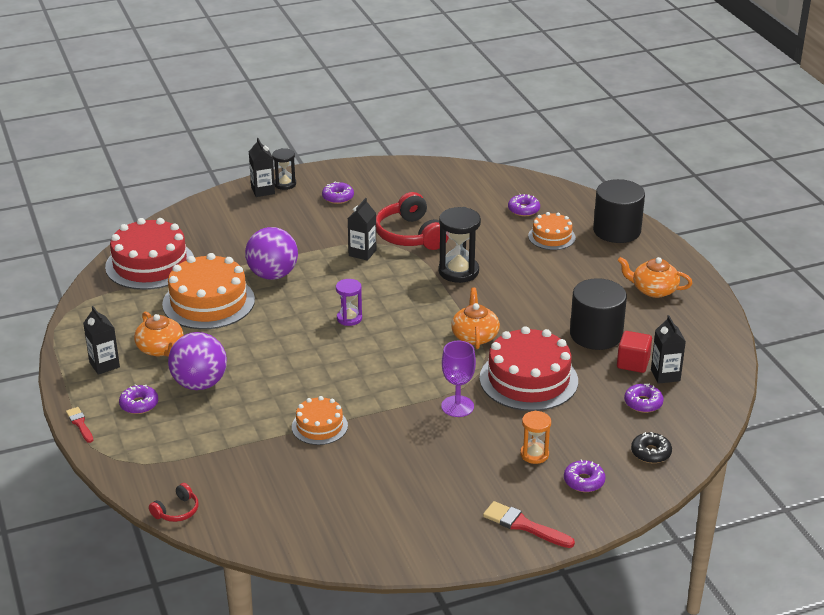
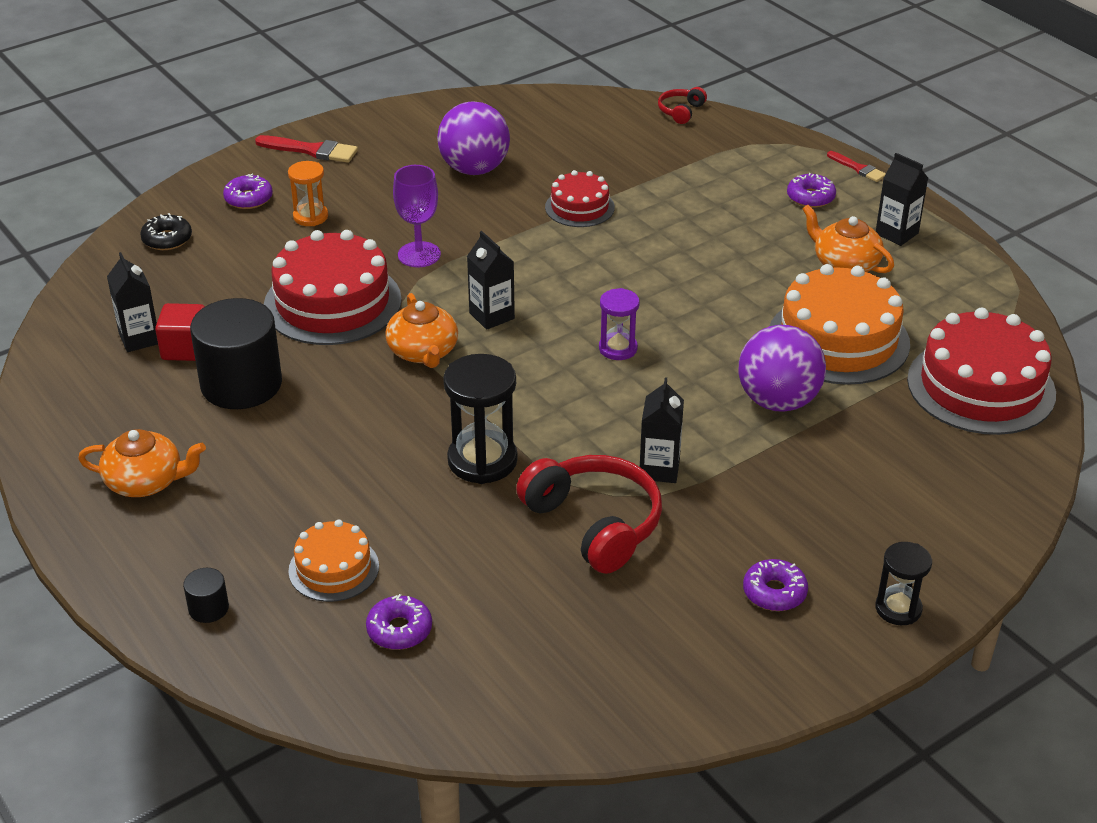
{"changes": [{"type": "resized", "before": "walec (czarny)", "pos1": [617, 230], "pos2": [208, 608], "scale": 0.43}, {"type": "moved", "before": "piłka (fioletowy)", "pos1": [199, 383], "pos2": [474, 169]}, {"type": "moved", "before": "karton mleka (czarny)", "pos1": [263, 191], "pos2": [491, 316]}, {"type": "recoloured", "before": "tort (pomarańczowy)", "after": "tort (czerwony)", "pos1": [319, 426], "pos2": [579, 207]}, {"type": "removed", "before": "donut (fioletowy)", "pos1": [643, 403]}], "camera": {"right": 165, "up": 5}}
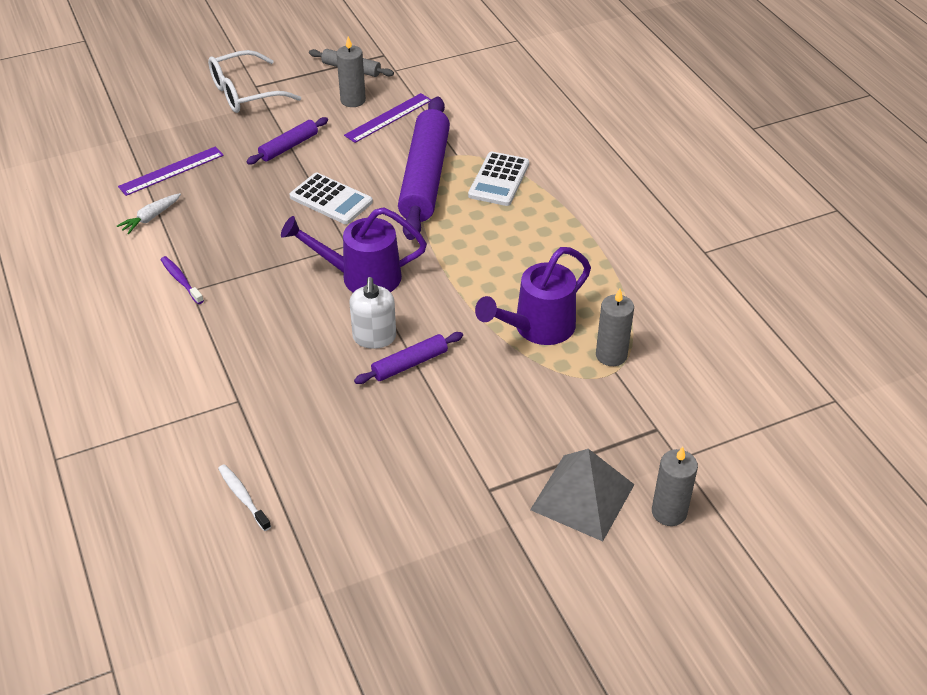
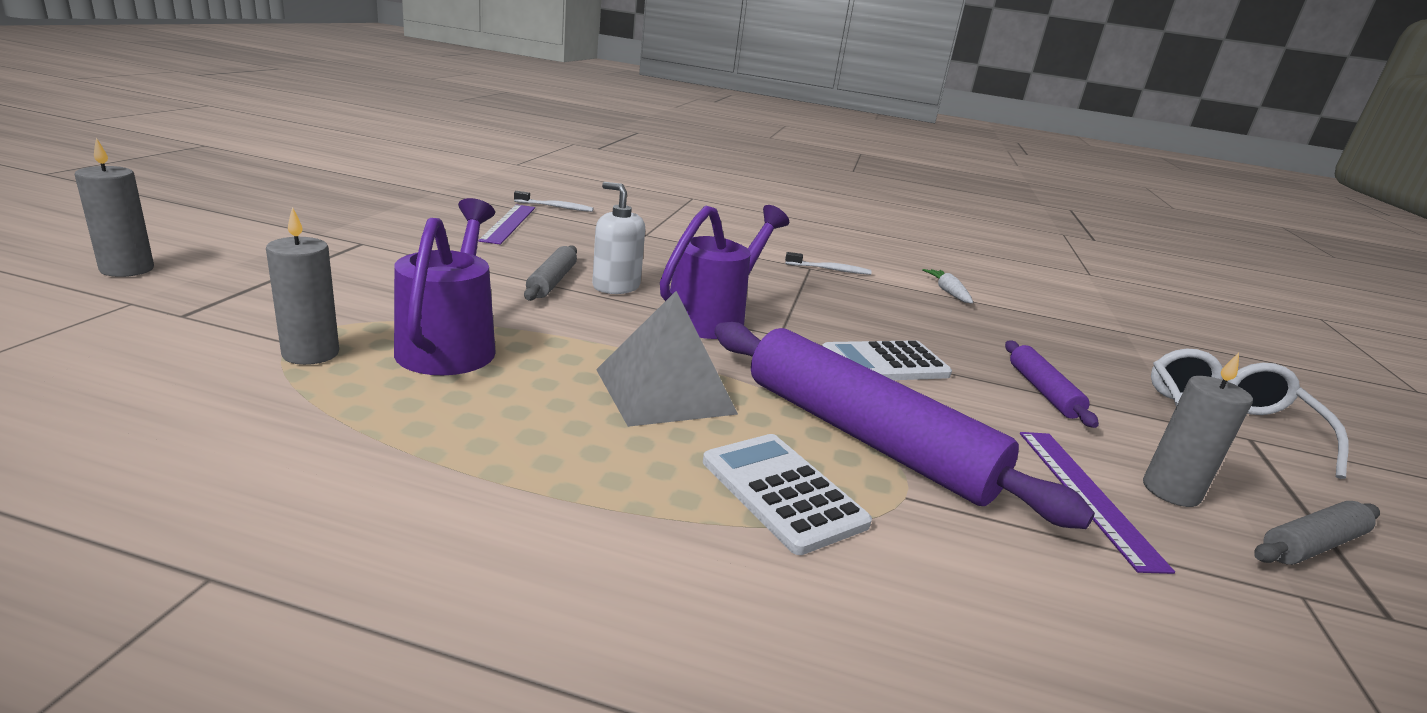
{"changes": [{"type": "moved", "before": "linijka (fioletowy)", "pos1": [171, 171], "pos2": [508, 223]}, {"type": "recoloured", "before": "wałek do ciasta (fioletowy)", "after": "wałek do ciasta (szary)", "pos1": [410, 364], "pos2": [552, 281]}, {"type": "moved", "before": "piramida (szary)", "pos1": [582, 497], "pos2": [664, 391]}, {"type": "recoloured", "before": "szczoteczka do zębów (fioletowy)", "after": "szczoteczka do zębów (biały)", "pos1": [181, 280], "pos2": [830, 269]}], "camera": {"right": 125, "up": -20}}
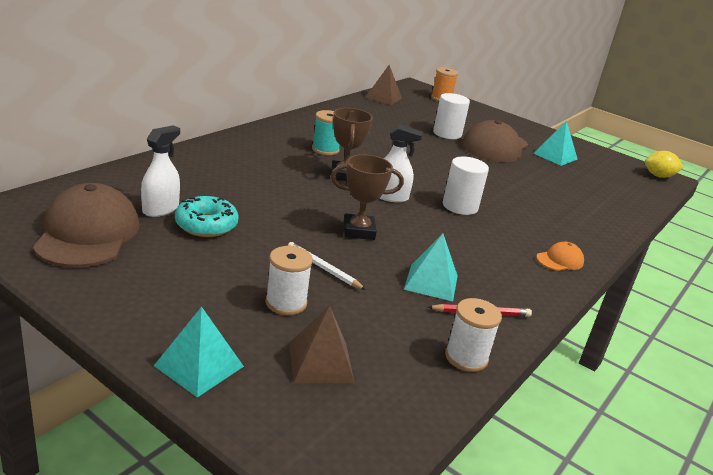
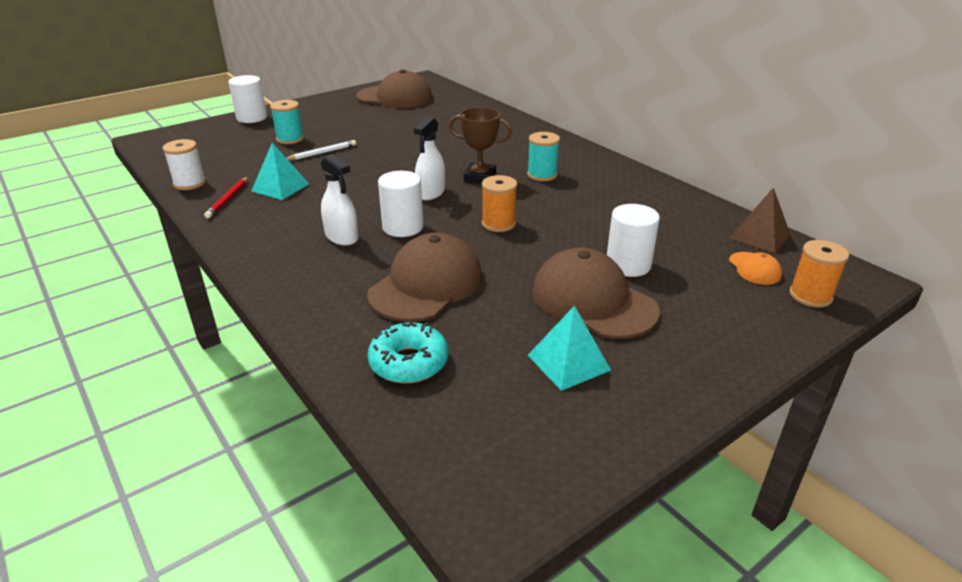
{"changes": [{"type": "replaced", "before": "piramida (turkusowy)", "after": "walec (biały)", "pos1": [199, 366], "pos2": [252, 118]}, {"type": "recoloured", "before": "szpulka (biały)", "after": "szpulka (turkusowy)", "pos1": [286, 303], "pos2": [290, 139]}, {"type": "moved", "before": "spryskiwacz (biały)", "pos1": [160, 209], "pos2": [342, 237]}, {"type": "added", "after": "czapka (brązowy)", "pos2": [426, 285]}, {"type": "moved", "before": "donut (turkusowy)", "pos1": [206, 225], "pos2": [409, 362]}, {"type": "added", "after": "szpulka (pomarańczowy)", "pos2": [498, 224]}, {"type": "moved", "before": "czapka (pomarańczowy)", "pos1": [560, 260], "pos2": [754, 268]}, {"type": "removed", "before": "piramida (brązowy)", "pos1": [321, 362]}, {"type": "removed", "before": "puchar (brązowy)", "pos1": [359, 231]}, {"type": "removed", "before": "cytryna (żółty)", "pos1": [658, 176]}], "camera": {"right": 110, "up": 5}}
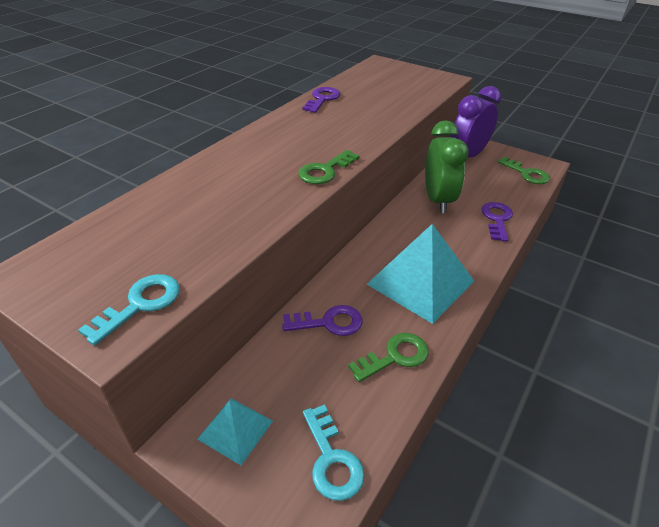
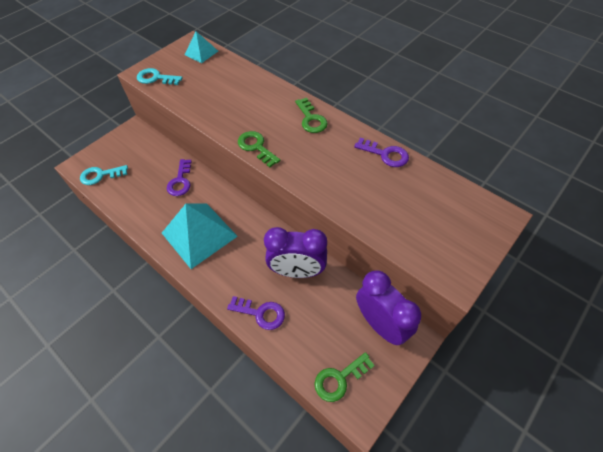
{"changes": [{"type": "turned", "before": "klucz (turkusowy)", "pos1": [140, 304], "pos2": [156, 78], "turn": 150}, {"type": "moved", "before": "piramida (turkusowy)", "pos1": [235, 430], "pos2": [201, 52]}, {"type": "recoloured", "before": "budzik (zielony)", "after": "budzik (fioletowy)", "pos1": [438, 200], "pos2": [297, 271]}, {"type": "moved", "before": "klucz (zielony)", "pos1": [395, 356], "pos2": [311, 119]}], "camera": {"right": 100, "up": 15}}
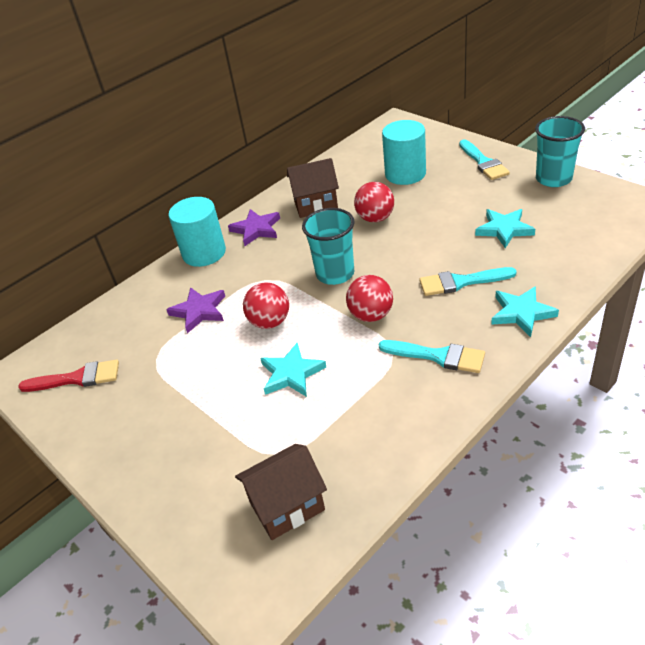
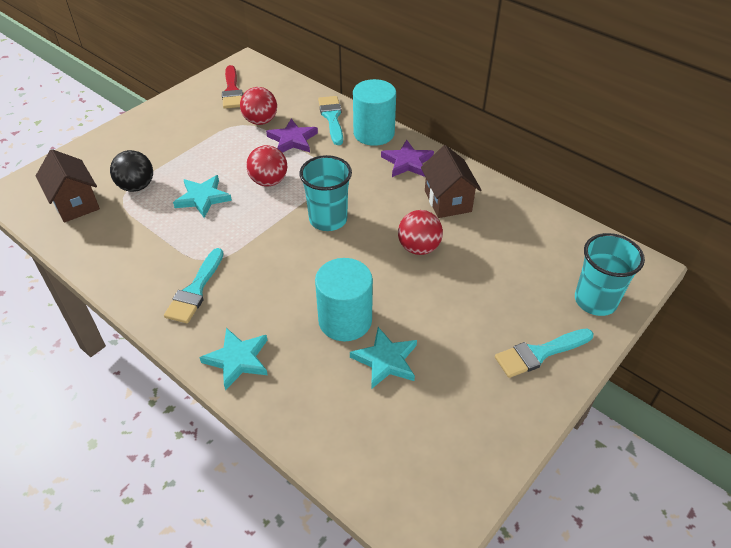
{"changes": [{"type": "added", "after": "piłka (czarny)", "pos2": [136, 186]}, {"type": "moved", "before": "piłka (czerwony)", "pos1": [371, 315], "pos2": [260, 121]}, {"type": "moved", "before": "walec (turkusowy)", "pos1": [405, 174], "pos2": [345, 320]}, {"type": "moved", "before": "pędzel (turkusowy)", "pos1": [461, 282], "pos2": [332, 118]}, {"type": "moved", "before": "szklanka (turkusowy)", "pos1": [553, 179], "pos2": [595, 301]}], "camera": {"right": 80, "up": 5}}
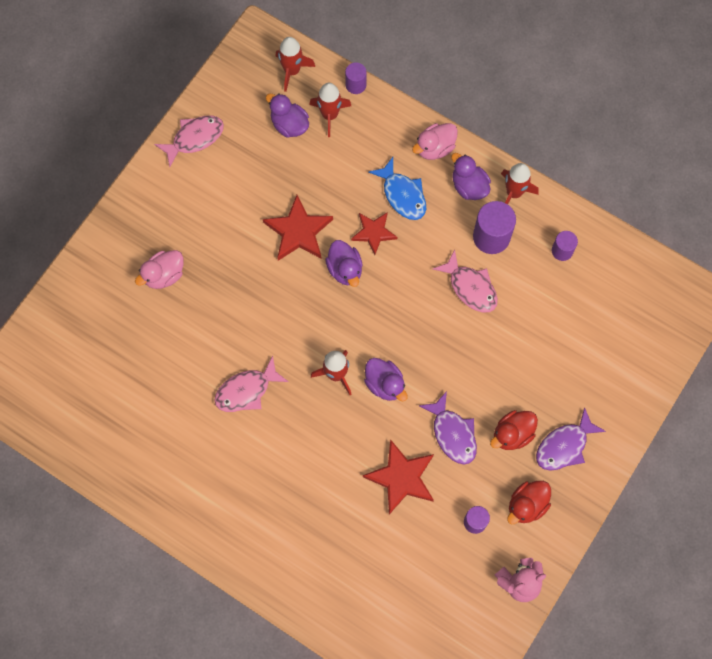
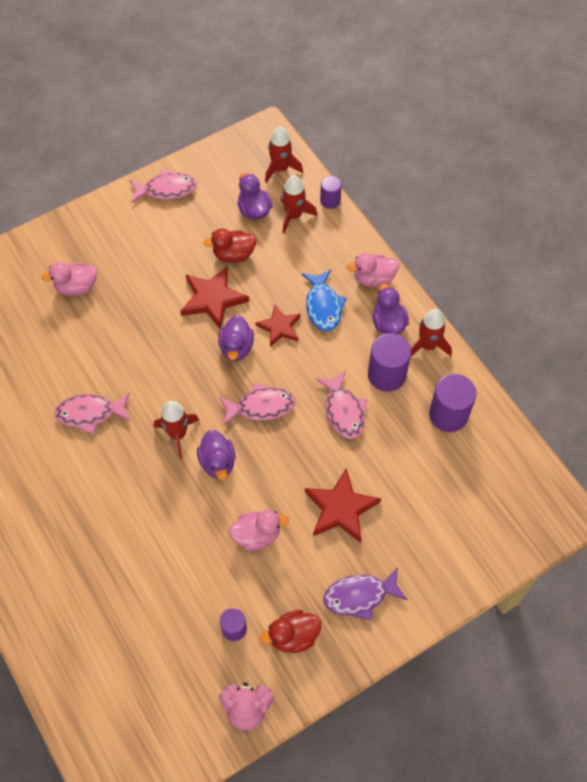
{"changes": [{"type": "moved", "before": "kaczka (czerwony)", "pos1": [512, 434], "pos2": [233, 255]}, {"type": "added", "after": "ryba (różowy)", "pos2": [261, 407]}, {"type": "replaced", "before": "ryba (fioletowy)", "after": "kaczka (różowy)", "pos1": [452, 433], "pos2": [257, 535]}, {"type": "moved", "before": "gwiazda (czerwony)", "pos1": [401, 478], "pos2": [341, 508]}, {"type": "resized", "before": "walec (fioletowy)", "pos1": [562, 251], "pos2": [448, 415], "scale": 1.73}], "camera": {"right": 25, "up": -10}}
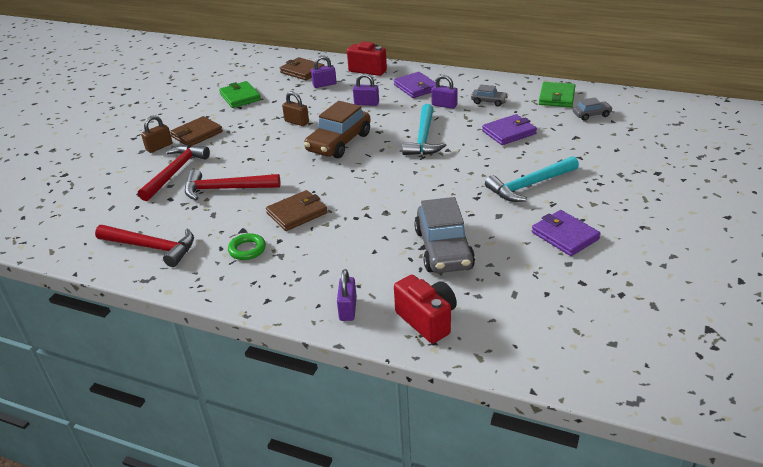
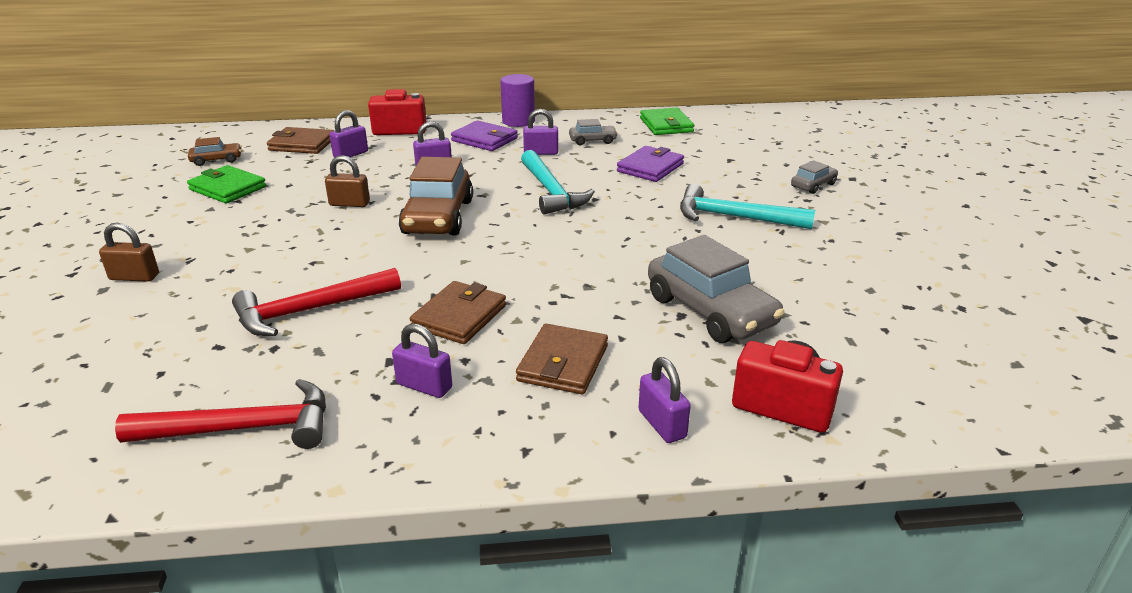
{"changes": [{"type": "turned", "before": "kłódka (brązowy)", "pos1": [159, 147], "pos2": [134, 277], "turn": 75}, {"type": "added", "after": "samochód (brązowy)", "pos2": [217, 160]}, {"type": "replaced", "before": "pierścień (zielony)", "after": "kłódka (fioletowy)", "pos1": [247, 249], "pos2": [424, 386]}, {"type": "added", "after": "walec (fioletowy)", "pos2": [518, 121]}, {"type": "moved", "before": "portfel (brązowy)", "pos1": [197, 134], "pos2": [563, 363]}, {"type": "turned", "before": "młotek (turkusowy)", "pos1": [529, 185], "pos2": [734, 217], "turn": 75}, {"type": "moved", "before": "samochód (szary)", "pos1": [591, 115], "pos2": [813, 185]}, {"type": "removed", "before": "młotek (czerwony)", "pos1": [175, 172]}, {"type": "removed", "before": "portfel (fioletowy)", "pos1": [565, 236]}], "camera": {"right": -30, "up": -5}}
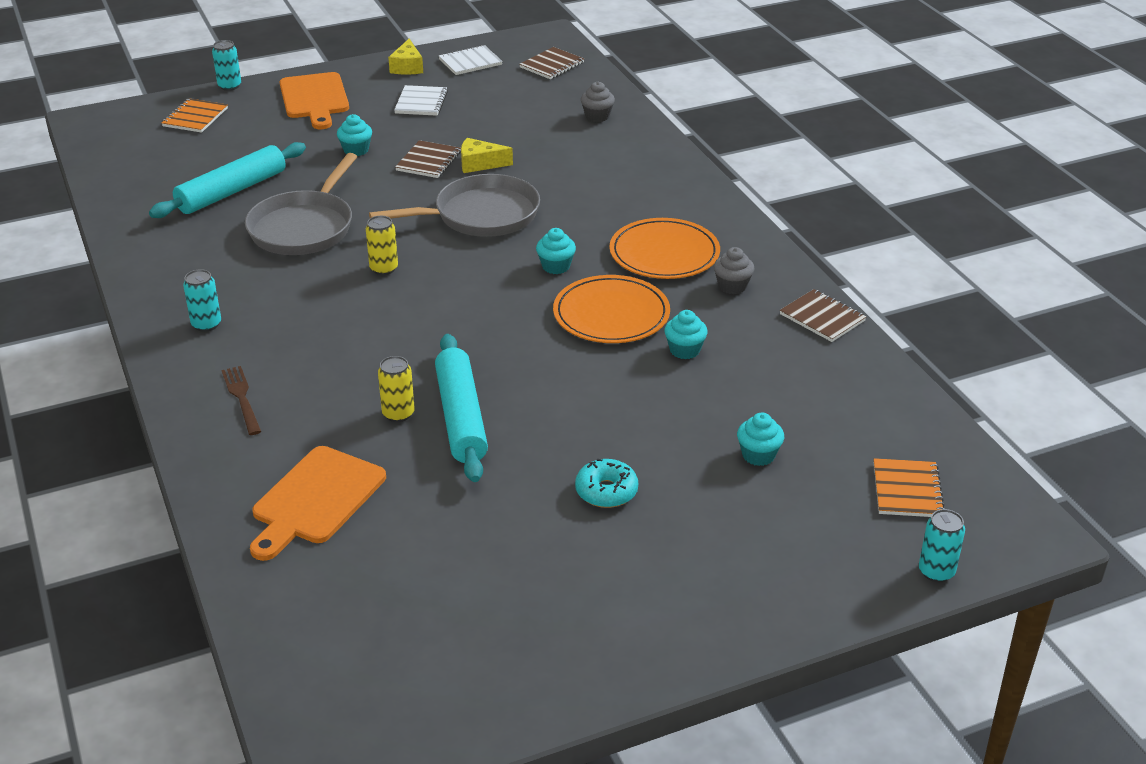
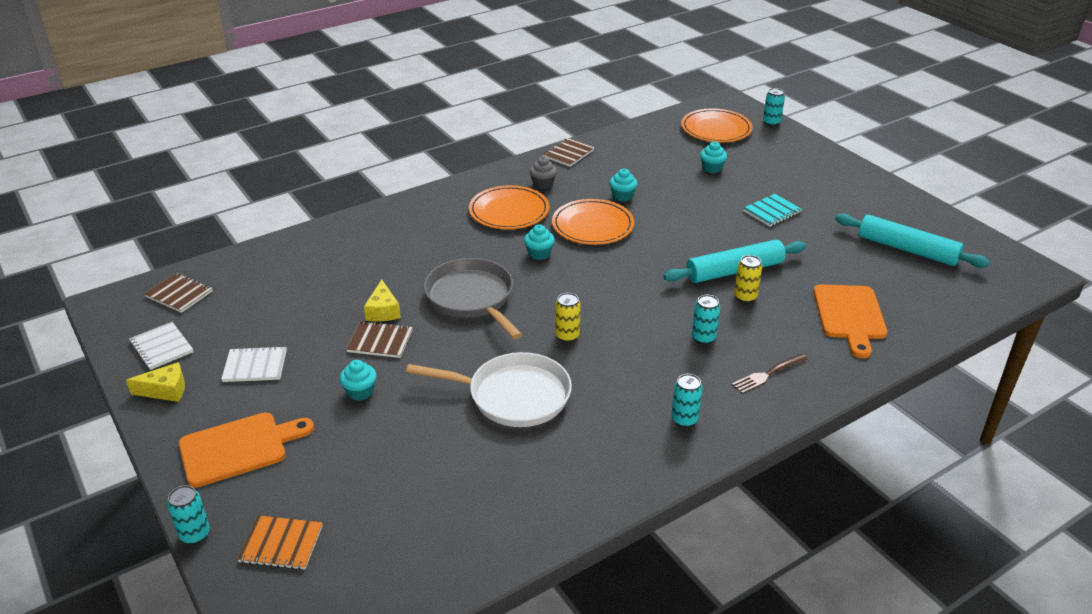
{"changes": [{"type": "recoloured", "before": "patelnia (szary)", "after": "patelnia (biały)", "pos1": [304, 227], "pos2": [513, 396]}, {"type": "replaced", "before": "zeszyt (pomarańczowy)", "after": "talerz (pomarańczowy)", "pos1": [907, 490], "pos2": [716, 129]}, {"type": "added", "after": "puszka (turkusowy)", "pos2": [703, 338]}, {"type": "replaced", "before": "donut (turkusowy)", "after": "zeszyt (turkusowy)", "pos1": [606, 491], "pos2": [772, 212]}, {"type": "turned", "before": "deska do krojenia (pomarańczowy)", "pos1": [315, 499], "pos2": [849, 315], "turn": 75}, {"type": "moved", "before": "wałek do ciasta (turkusowy)", "pos1": [232, 191], "pos2": [907, 249]}, {"type": "removed", "before": "muffinka (szary)", "pos1": [597, 116]}], "camera": {"right": -100, "up": 0}}
